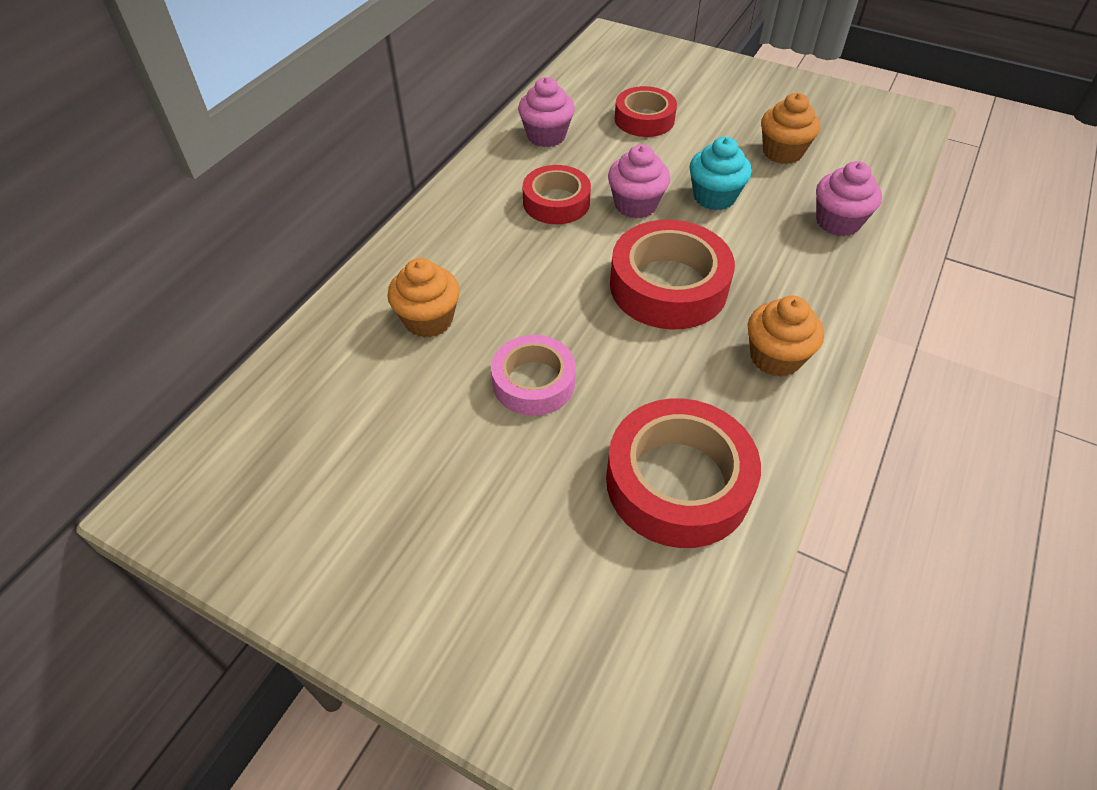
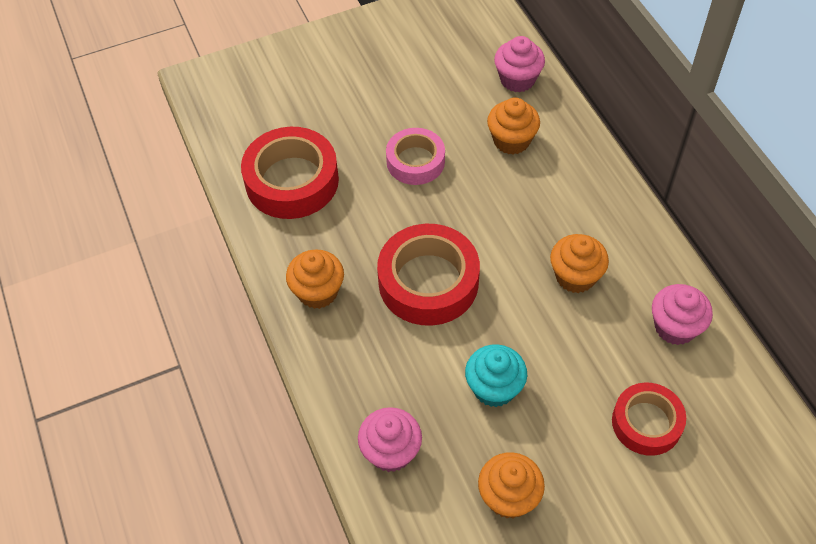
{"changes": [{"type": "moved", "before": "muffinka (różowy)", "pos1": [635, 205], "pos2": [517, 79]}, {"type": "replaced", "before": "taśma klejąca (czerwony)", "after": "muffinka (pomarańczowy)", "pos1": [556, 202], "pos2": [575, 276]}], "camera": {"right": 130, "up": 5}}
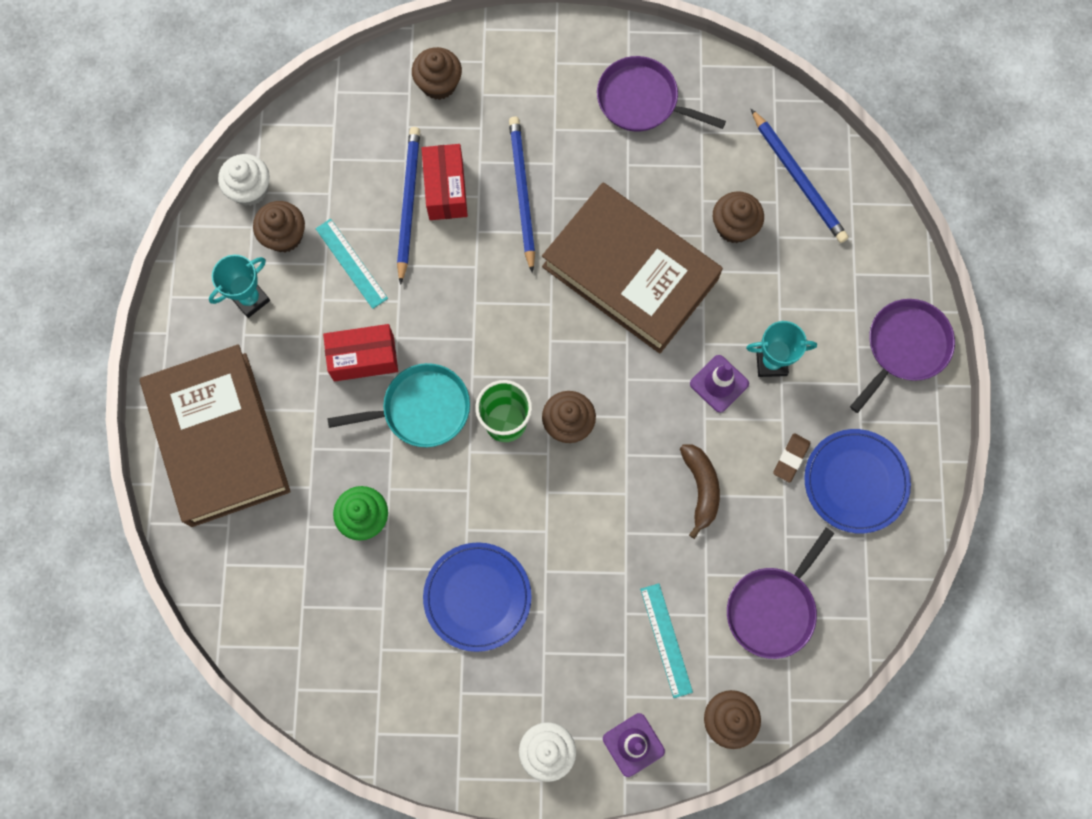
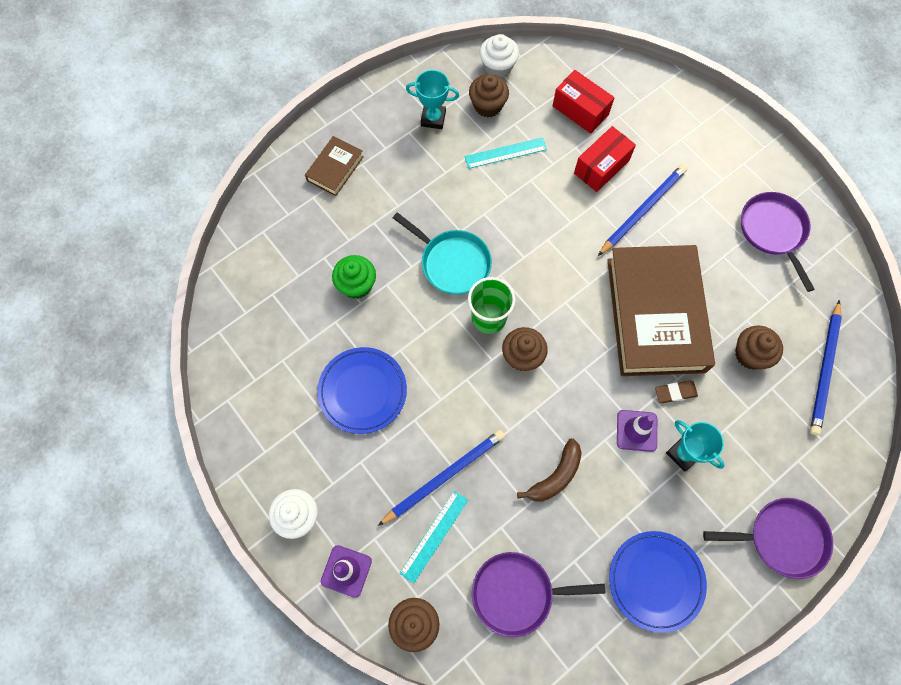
{"changes": [{"type": "resized", "before": "książka (brązowy)", "pos1": [219, 439], "pos2": [335, 168], "scale": 0.44}, {"type": "moved", "before": "ołówek (niebieski)", "pos1": [408, 203], "pos2": [444, 476]}, {"type": "turned", "before": "linijka (turkusowy)", "pos1": [351, 263], "pos2": [505, 153], "turn": 60}, {"type": "moved", "before": "pudełko (czerwony)", "pos1": [363, 358], "pos2": [580, 110]}, {"type": "moved", "before": "gumka do mazania (brązowy)", "pos1": [791, 458], "pos2": [675, 392]}, {"type": "removed", "before": "muffinka (brązowy)", "pos1": [439, 84]}], "camera": {"right": 50, "up": -5}}
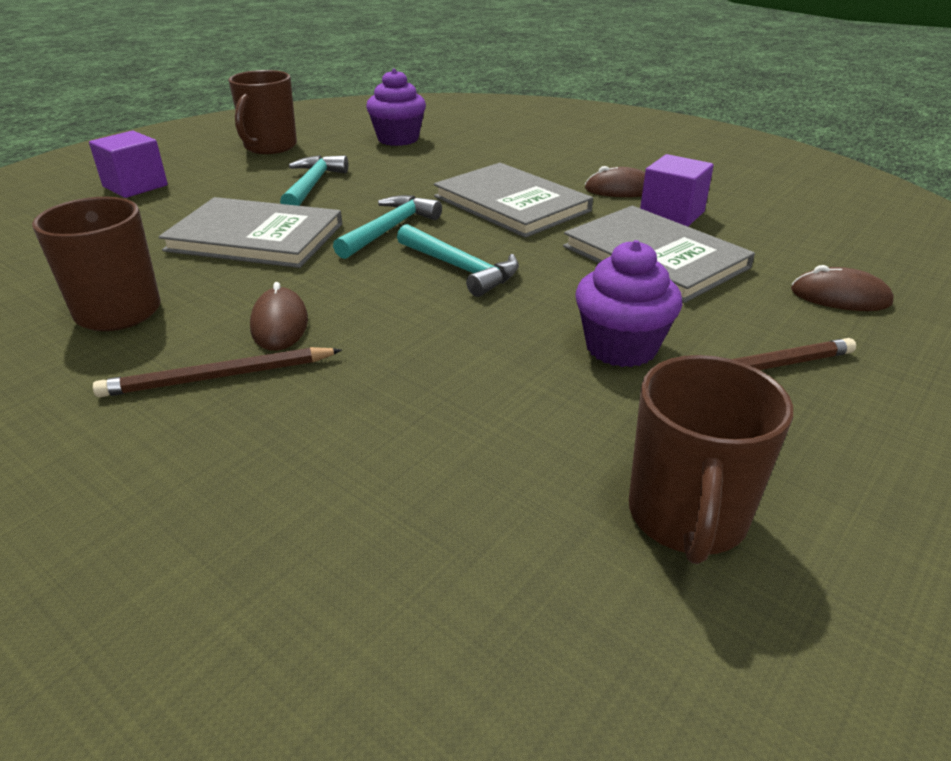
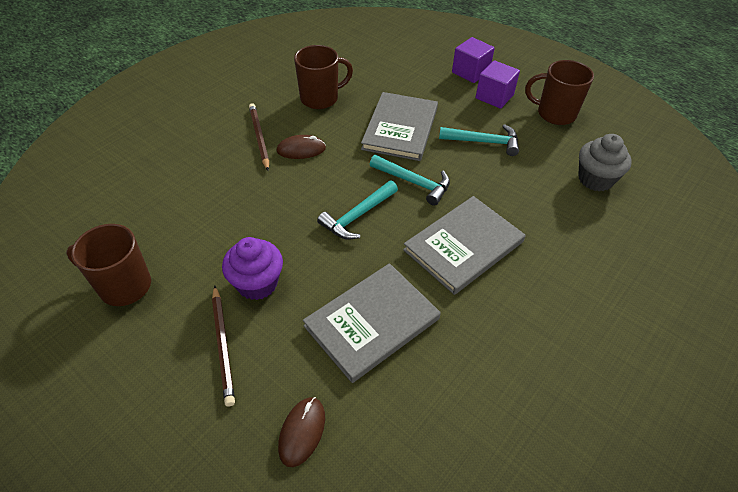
{"changes": [{"type": "moved", "before": "sześcian (fioletowy)", "pos1": [671, 214], "pos2": [494, 96]}, {"type": "recoloured", "before": "muffinka (fioletowy)", "after": "muffinka (szary)", "pos1": [398, 139], "pos2": [595, 179]}, {"type": "removed", "before": "myszka (brązowy)", "pos1": [620, 190]}], "camera": {"right": 90, "up": 15}}
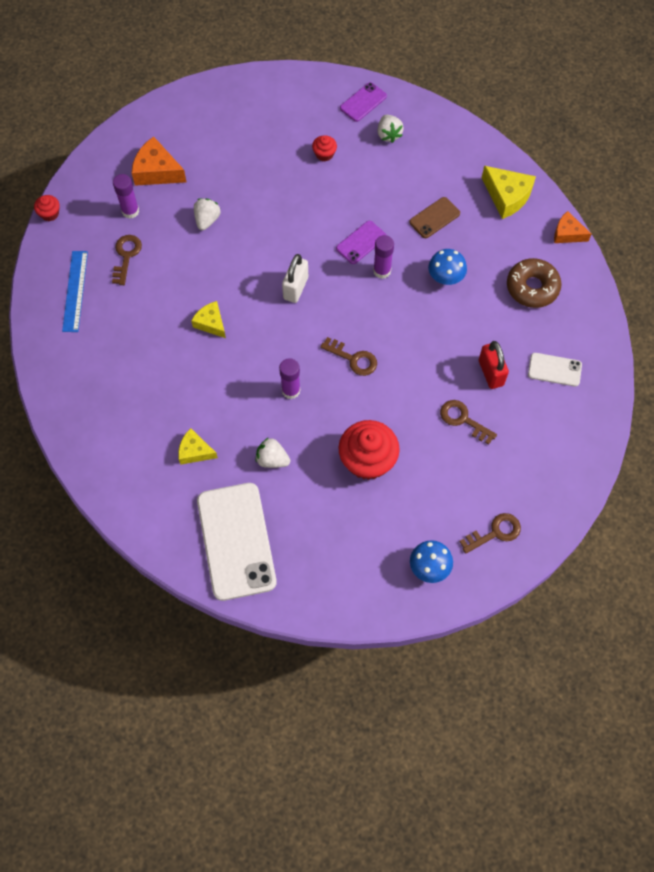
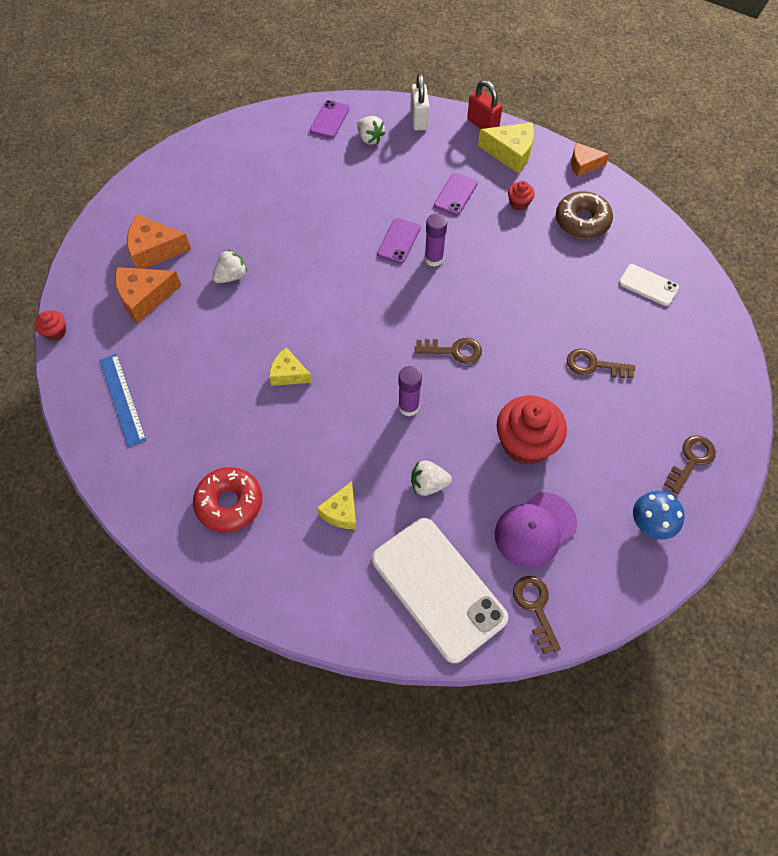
{"changes": [{"type": "replaced", "before": "klej w sztyfcie (fioletowy)", "after": "ser (pomarańczowy)", "pos1": [130, 211], "pos2": [145, 297]}, {"type": "added", "after": "donut (czerwony)", "pos2": [229, 503]}, {"type": "turned", "before": "truskawka (biały)", "pos1": [207, 220], "pos2": [231, 276], "turn": 60}, {"type": "turned", "before": "ser (żółty)", "pos1": [195, 451], "pos2": [341, 512], "turn": -60}, {"type": "moved", "before": "kłódka (biały)", "pos1": [295, 288], "pos2": [419, 119]}, {"type": "recoloured", "before": "telefon (brązowy)", "after": "telefon (fioletowy)", "pos1": [434, 218], "pos2": [455, 194]}, {"type": "moved", "before": "kłódka (czerwony)", "pos1": [490, 373], "pos2": [482, 125]}, {"type": "added", "after": "czapka (fioletowy)", "pos2": [535, 529]}, {"type": "moved", "before": "muffinka (czerwony)", "pos1": [324, 154], "pos2": [519, 203]}, {"type": "moved", "before": "klucz (brązowy)", "pos1": [126, 256], "pos2": [535, 607]}, {"type": "turned", "before": "telefon (biały)", "pos1": [554, 370], "pos2": [648, 285], "turn": 45}, {"type": "removed", "before": "grzyb (niebieski)", "pos1": [445, 277]}], "camera": {"right": -25, "up": -5}}
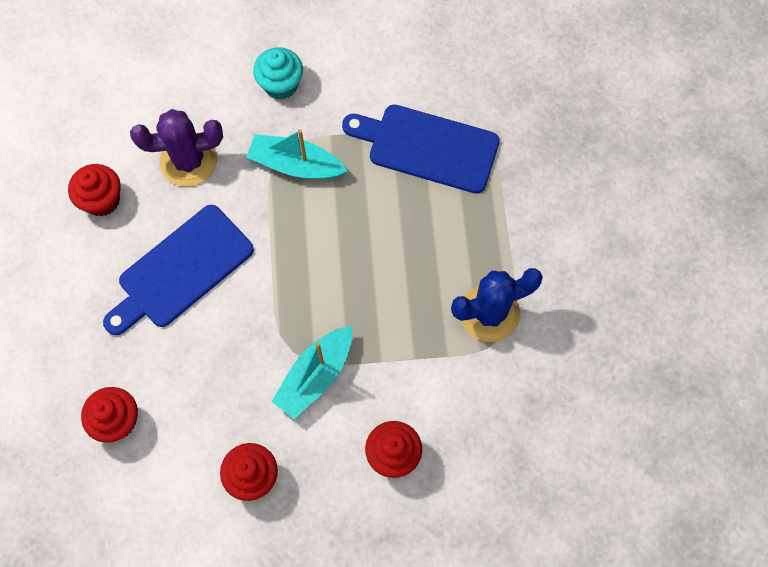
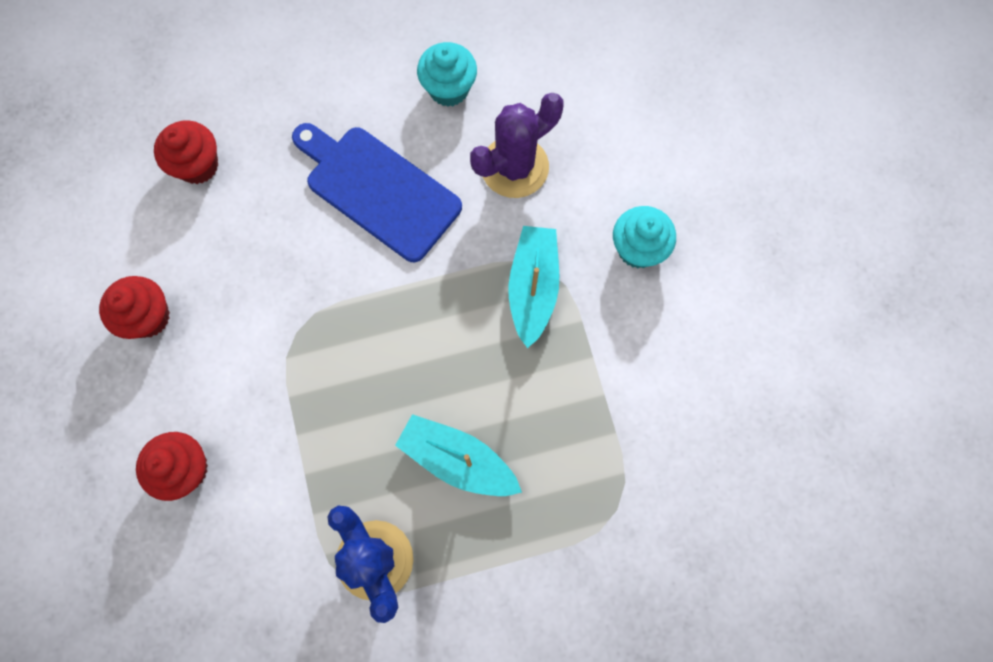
{"changes": [{"type": "moved", "before": "łódka (turkusowy)", "pos1": [315, 376], "pos2": [457, 460]}, {"type": "recoloured", "before": "muffinka (czerwony)", "after": "muffinka (turkusowy)", "pos1": [102, 200], "pos2": [449, 89]}, {"type": "turned", "before": "kaktus (fioletowy)", "pos1": [188, 161], "pos2": [514, 167], "turn": 75}, {"type": "removed", "before": "deska do krojenia (niebieski)", "pos1": [427, 147]}], "camera": {"right": 80, "up": 5}}
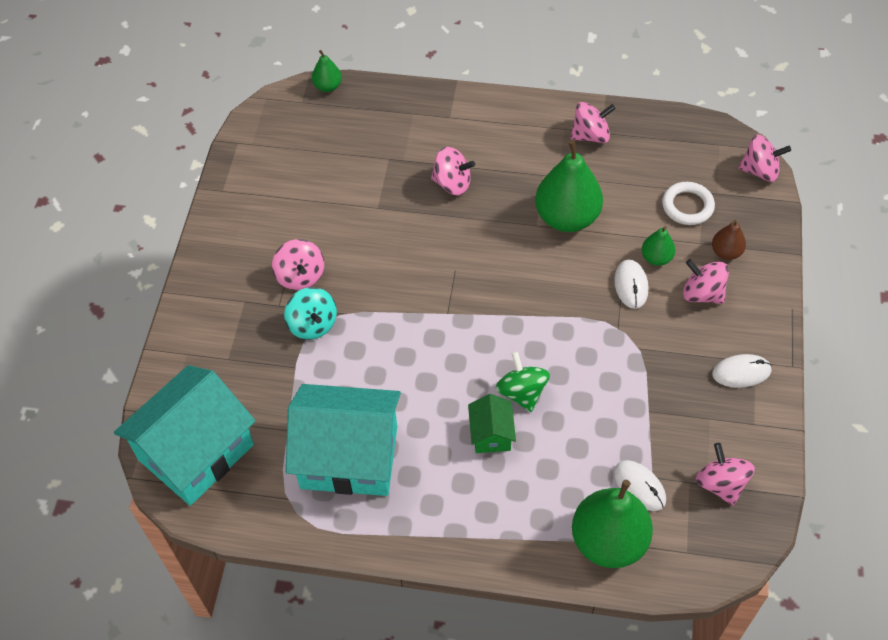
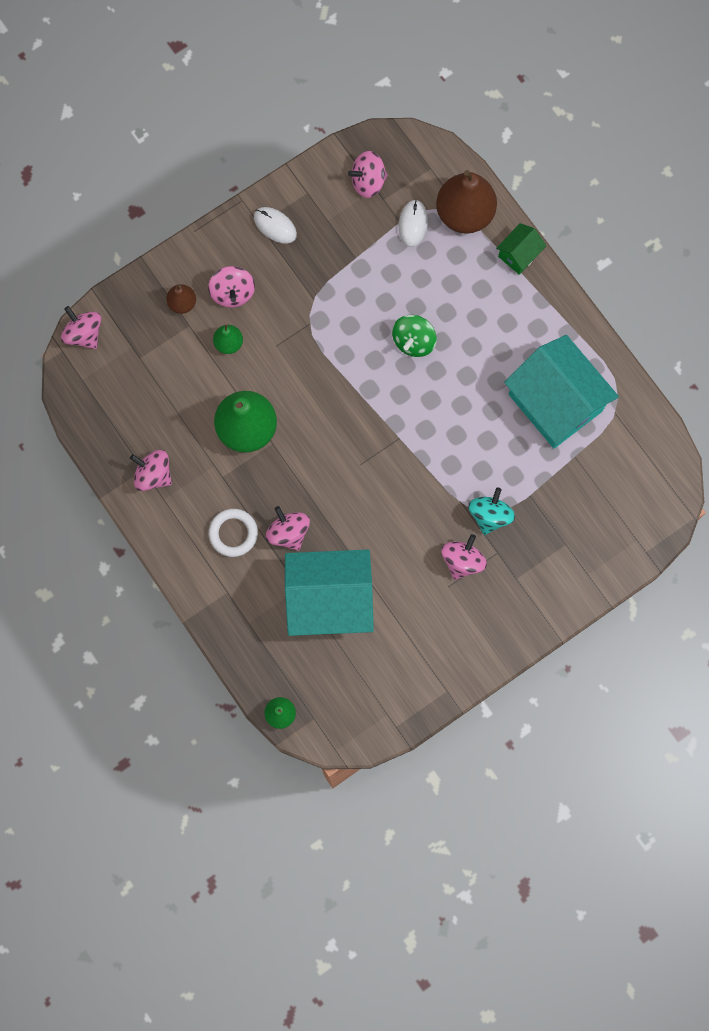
{"changes": [{"type": "moved", "before": "pierścień (biały)", "pos1": [687, 206], "pos2": [233, 533]}, {"type": "moved", "before": "domek (turkusowy)", "pos1": [196, 452], "pos2": [329, 600]}, {"type": "turned", "before": "bączek (różowy)", "pos1": [720, 484], "pos2": [368, 182], "turn": 45}, {"type": "recoloured", "before": "gruszka (zielony)", "after": "gruszka (brązowy)", "pos1": [608, 541], "pos2": [464, 214]}, {"type": "moved", "before": "domek (zielony)", "pos1": [491, 434], "pos2": [519, 254]}, {"type": "removed", "before": "myszka (biały)", "pos1": [631, 285]}], "camera": {"right": -135, "up": 20}}
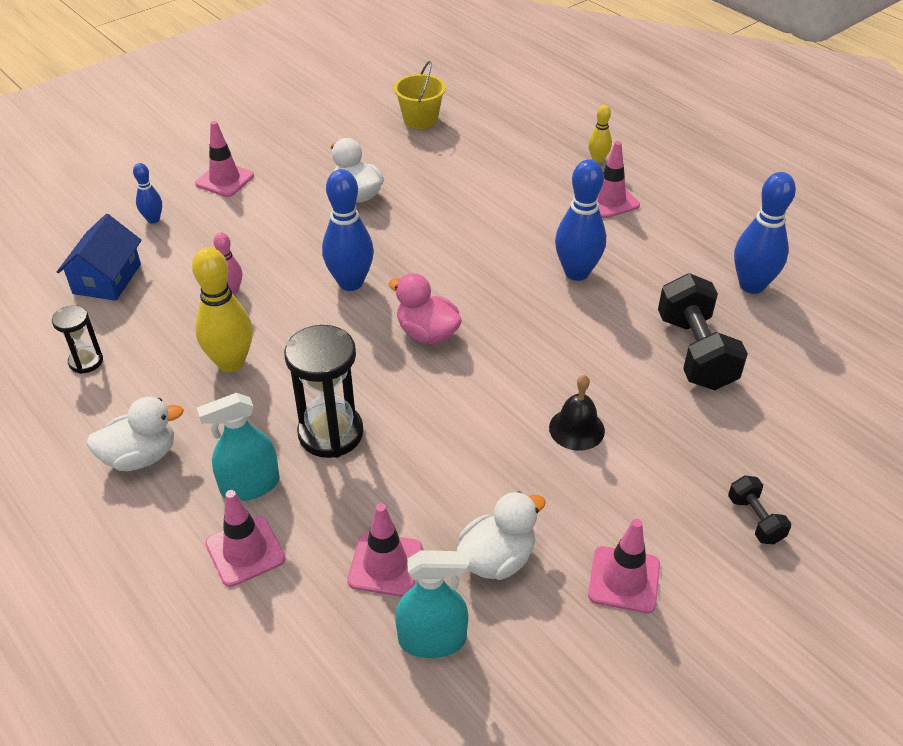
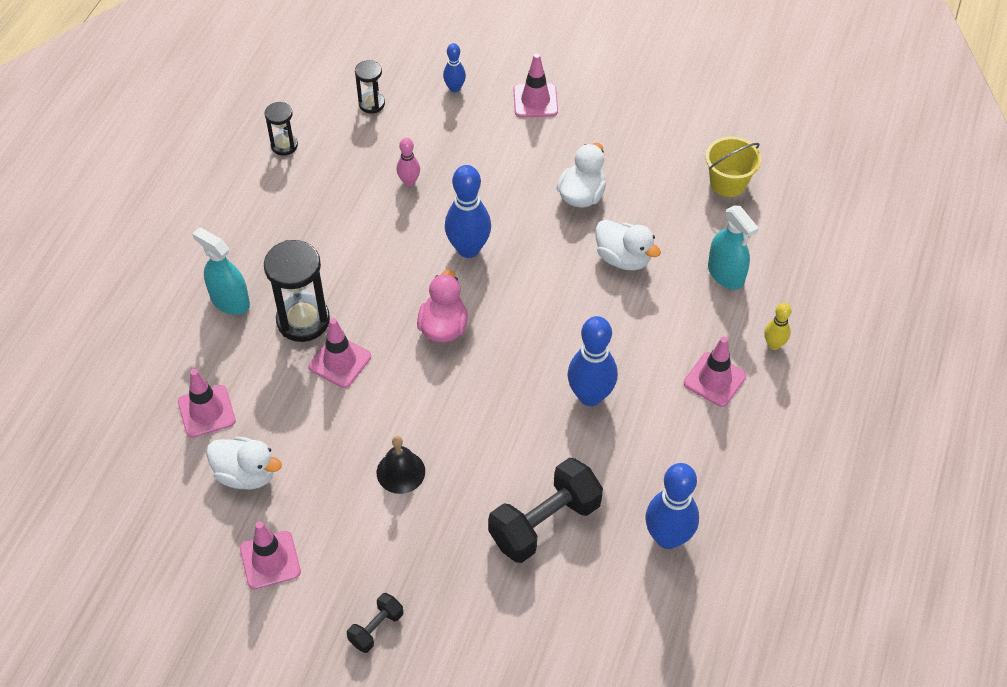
{"changes": [{"type": "moved", "before": "pachołek (różowy)", "pos1": [245, 551], "pos2": [340, 361]}, {"type": "replaced", "before": "domek (niebieski)", "after": "klepsydra (czarny)", "pos1": [107, 279], "pos2": [371, 104]}, {"type": "moved", "before": "kaczka (biały)", "pos1": [141, 457], "pos2": [623, 258]}, {"type": "moved", "before": "spryskiwacz (turkusowy)", "pos1": [432, 639], "pos2": [725, 274]}, {"type": "removed", "before": "kręgiel (żółty)", "pos1": [231, 363]}], "camera": {"right": 60, "up": 10}}
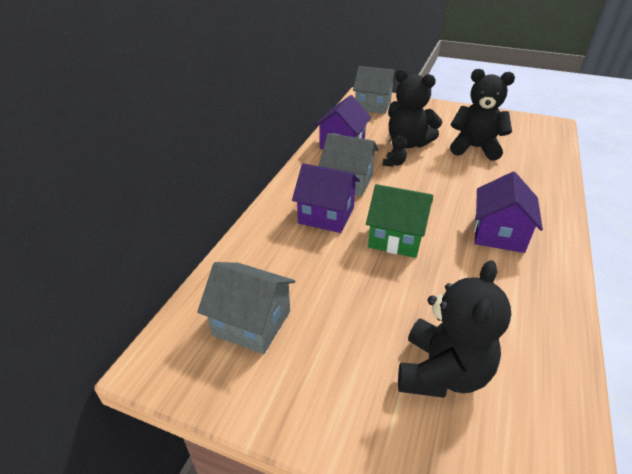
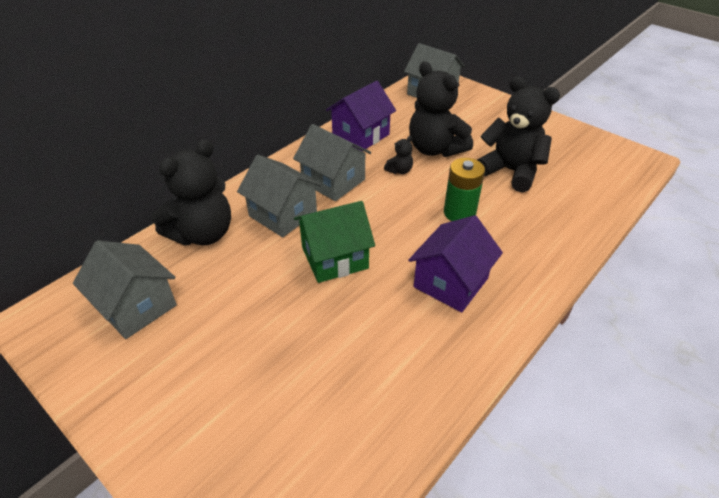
{"changes": [{"type": "moved", "before": "miś (czarny)", "pos1": [442, 372], "pos2": [203, 234]}, {"type": "recoloured", "before": "domek (fioletowy)", "after": "domek (szary)", "pos1": [326, 215], "pos2": [283, 214]}, {"type": "turned", "before": "domek (zielony)", "pos1": [396, 238], "pos2": [335, 258], "turn": -60}, {"type": "added", "after": "bateria (zielony)", "pos2": [459, 213]}], "camera": {"right": 20, "up": 5}}
